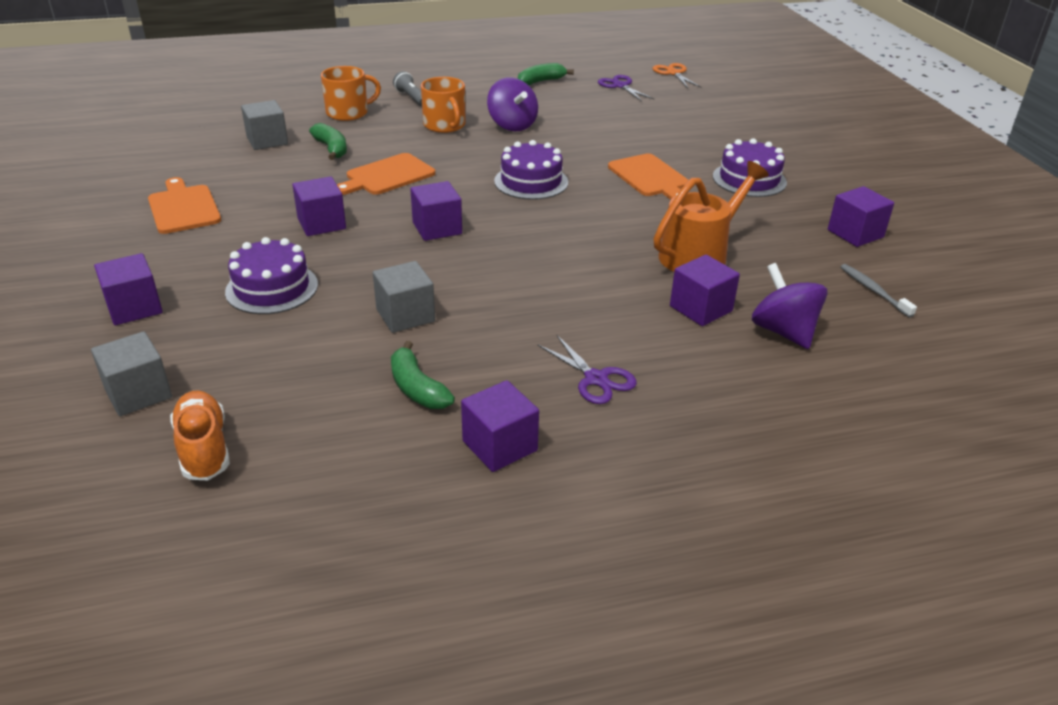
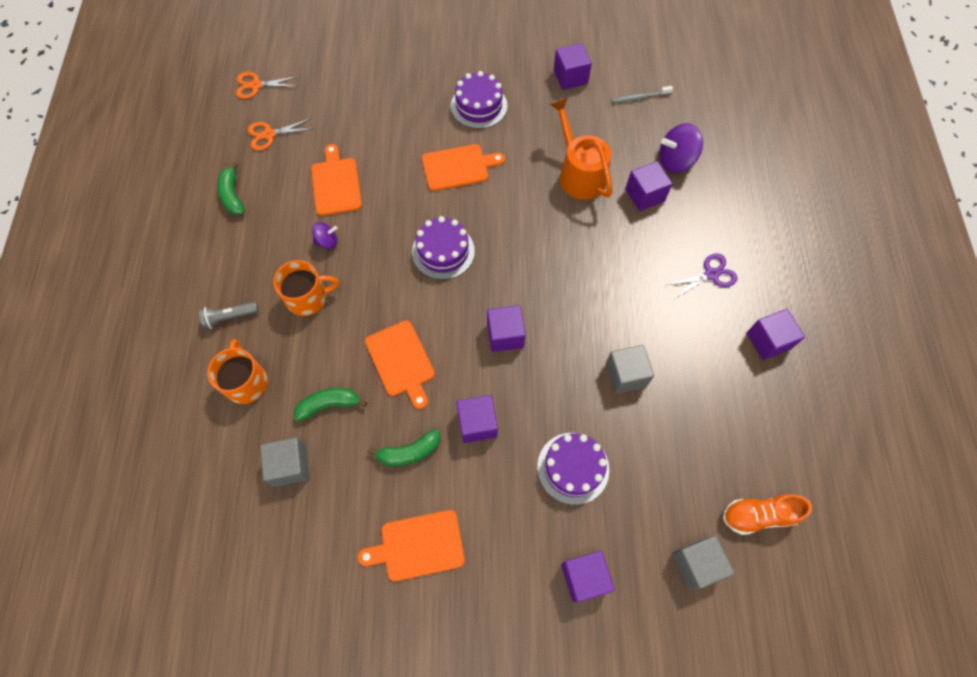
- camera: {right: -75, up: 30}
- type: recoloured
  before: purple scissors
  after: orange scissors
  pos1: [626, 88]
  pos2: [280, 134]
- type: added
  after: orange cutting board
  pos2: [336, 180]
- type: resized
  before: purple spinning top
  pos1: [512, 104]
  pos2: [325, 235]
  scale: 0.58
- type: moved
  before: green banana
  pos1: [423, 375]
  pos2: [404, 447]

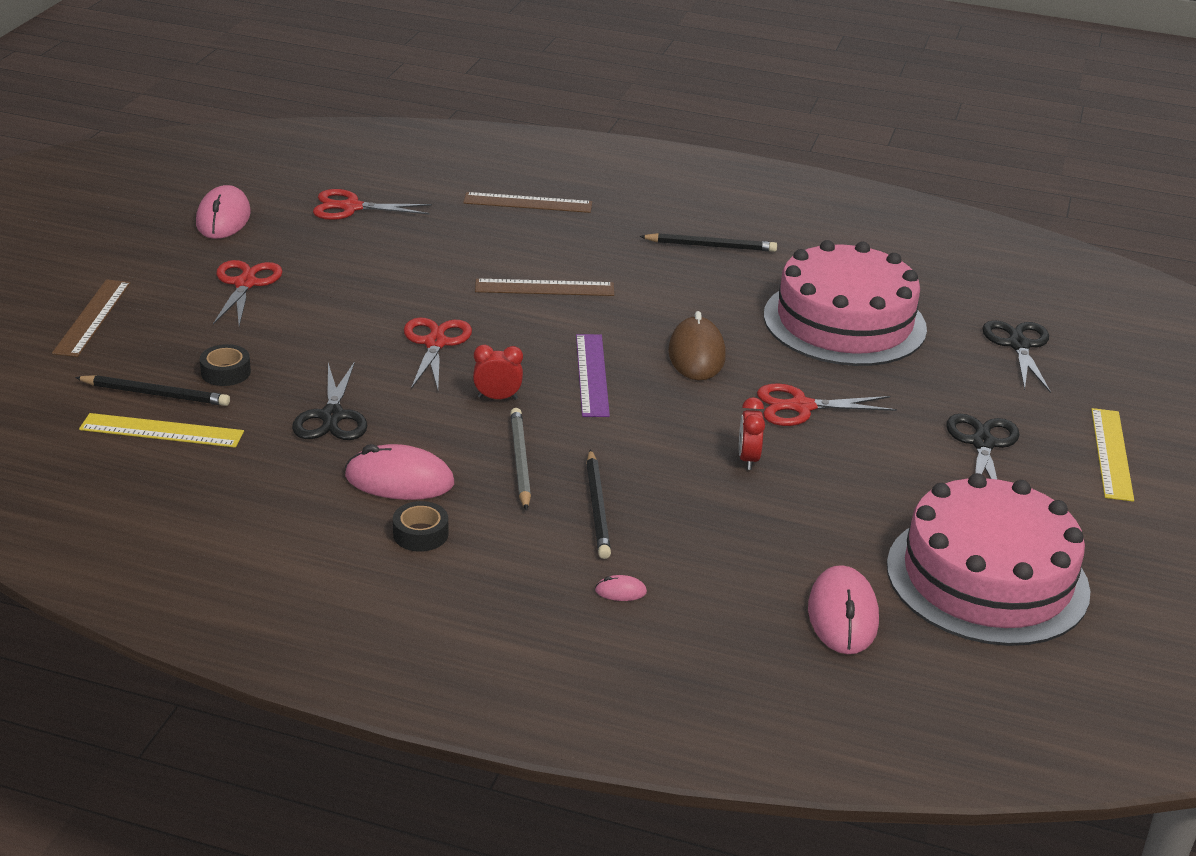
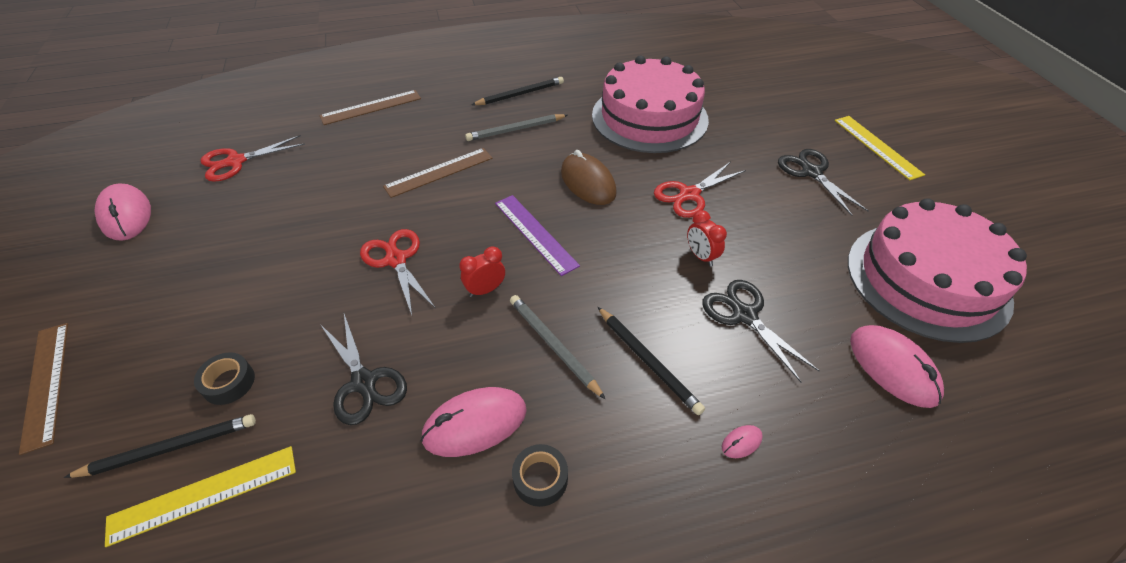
- camera: {right: -30, up: 15}
- type: added
  after: grey pencil
  pos2: [516, 127]
- type: moved
  before: black scissors
  pos1: [1016, 356]
  pos2: [761, 331]
- type: removed
  before: red scissors
  pos1: [248, 293]

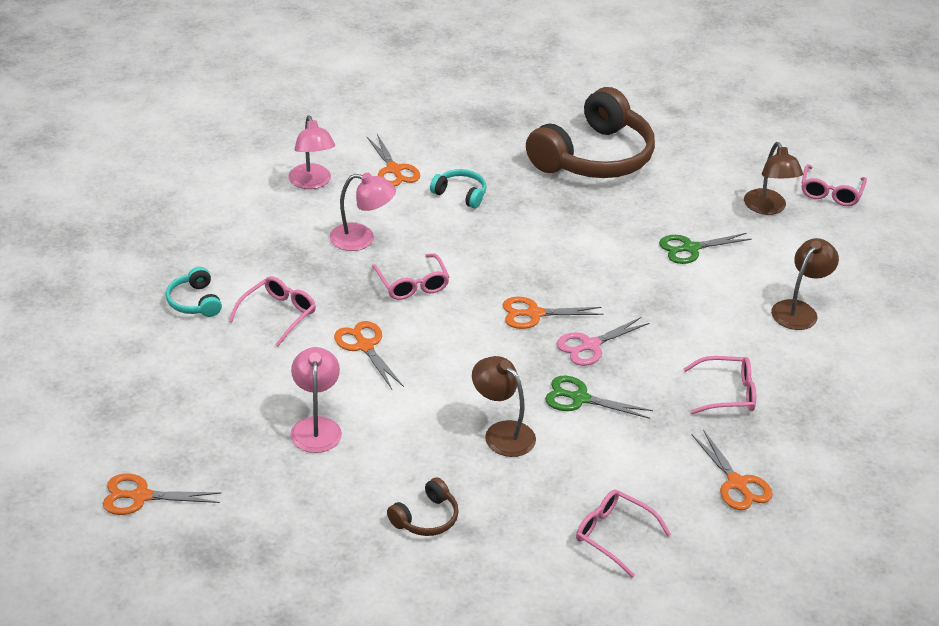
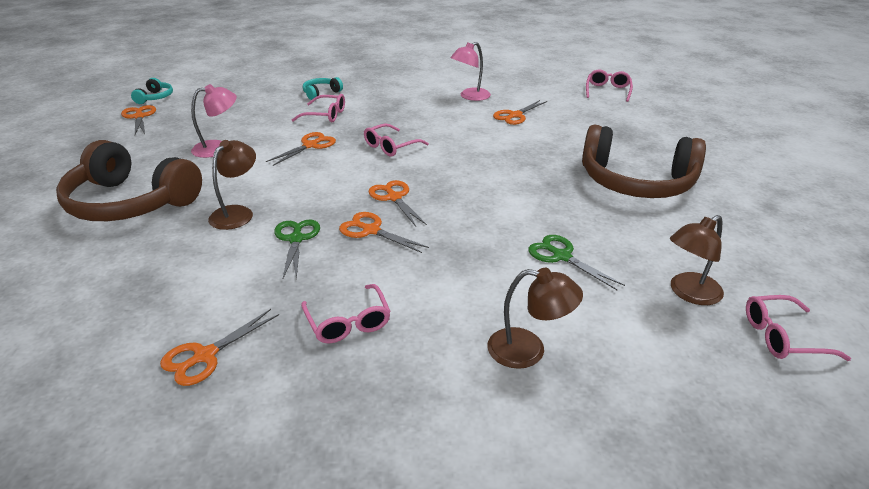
- camera: {right: 70, up: -5}
- type: resized
  before: brown headphones
  pos1: [423, 506]
  pos2: [129, 180]
  scale: 2.38
- type: moved
  before: turquoise headphones
  pos1: [458, 188]
  pos2: [152, 91]
- type: recoloured
  before: pink scissors
  after: orange scissors
  pos1: [603, 341]
  pos2: [384, 232]
- type: moved
  before: pink glasses
  pos1: [623, 533]
  pos2: [609, 86]
- type: removed
  before: pink lamp
  pos1: [363, 211]

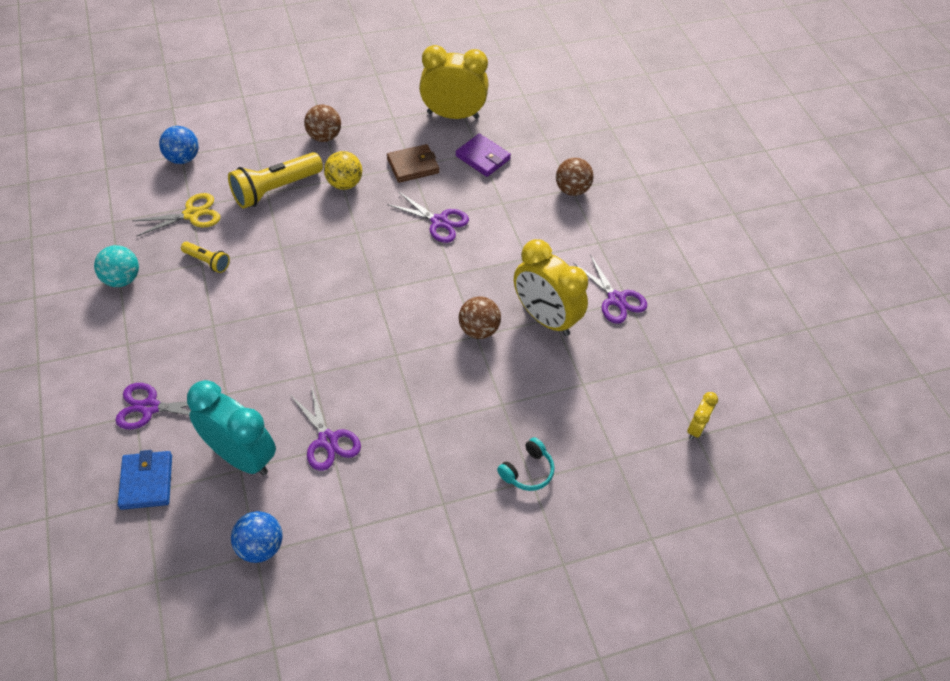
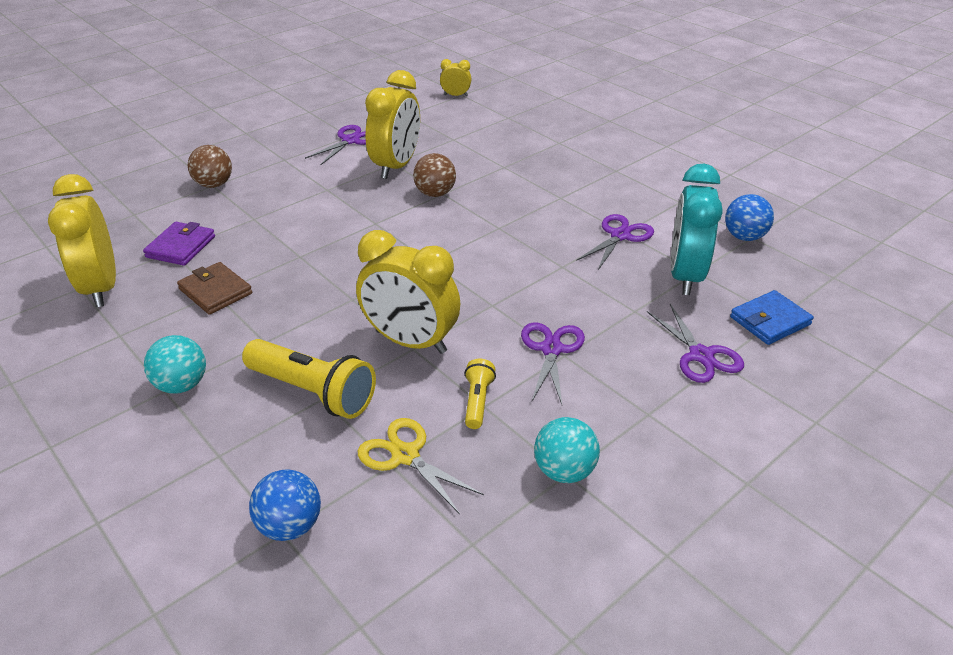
- camera: {right: -110, up: -15}
- type: recoloured
  before: brown ball
  after: turquoise ball
  pos1: [322, 123]
  pos2: [175, 364]
- type: added
  after: yellow clock
  pos2: [408, 292]
- type: moved
  before: purple scissors
  pos1: [428, 217]
  pos2: [553, 363]
- type: removed
  before: yellow ball
  pos1: [343, 170]
- type: removed
  before: turquoise headphones
  pos1: [525, 464]

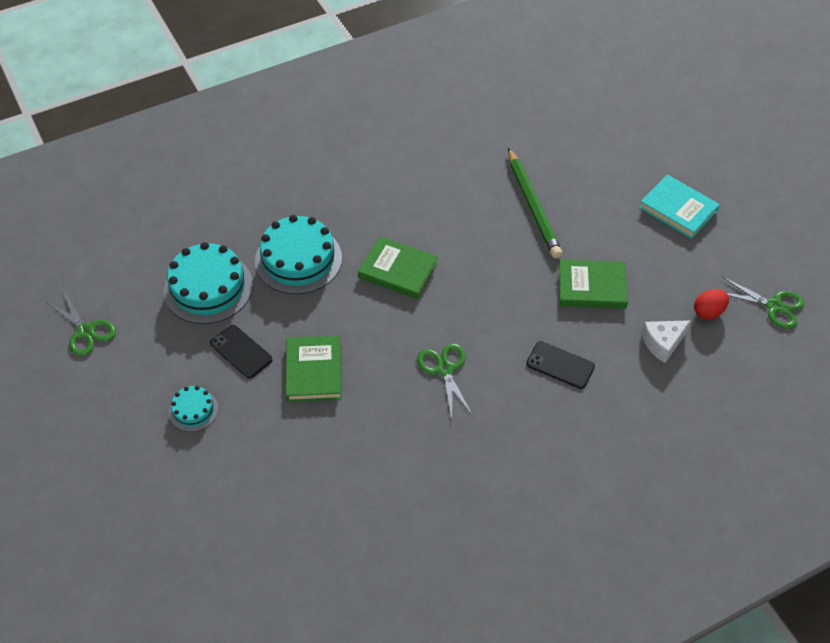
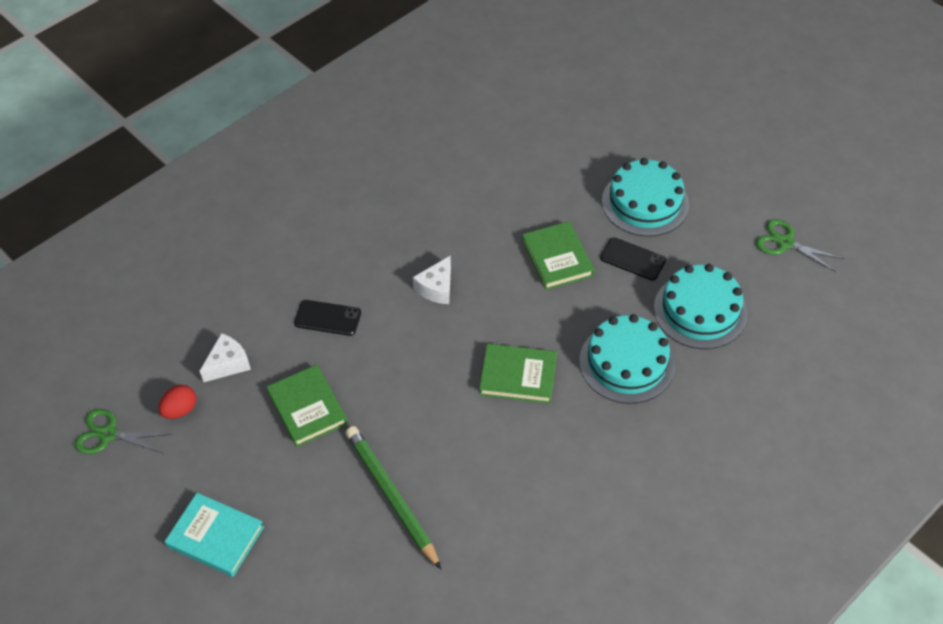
- camera: {right: 165, up: 0}
- type: turned
  before: green book
  pos1: [593, 284]
  pos2: [307, 406]
  turn: 75
- type: replaced
  before: green scissors
  after: white cheese
  pos1: [445, 381]
  pos2: [432, 280]
- type: resized
  before: turquoise cake
  pos1: [193, 409]
  pos2: [645, 197]
  scale: 1.96

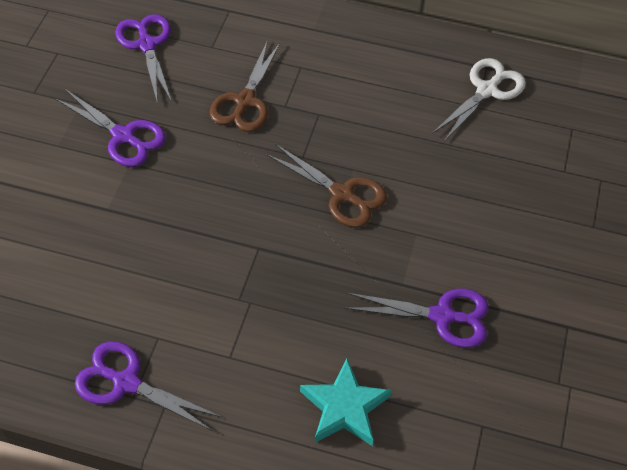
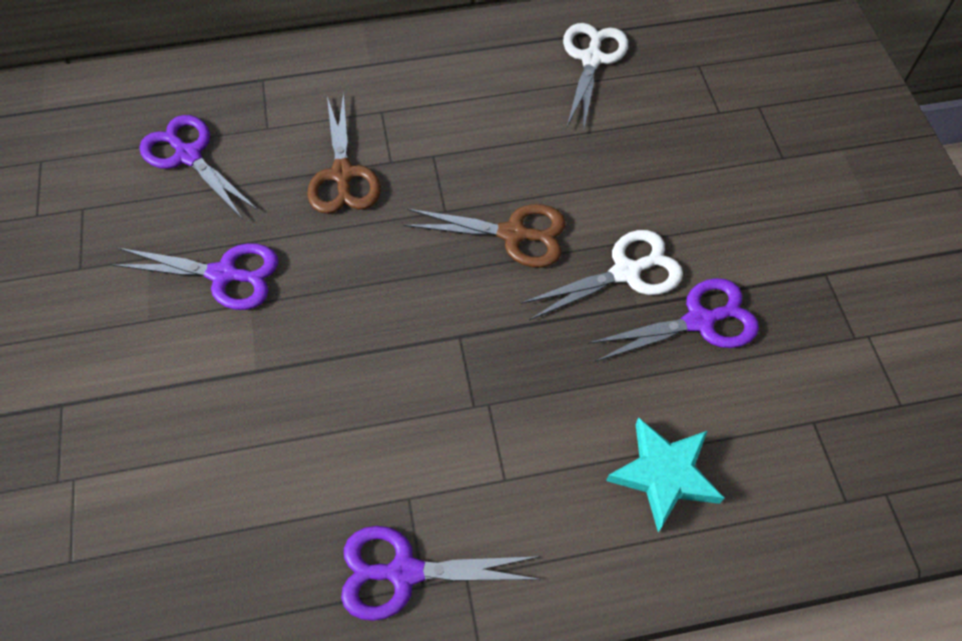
- camera: {right: -25, up: 5}
- type: added
  after: white scissors
  pos2: [602, 275]

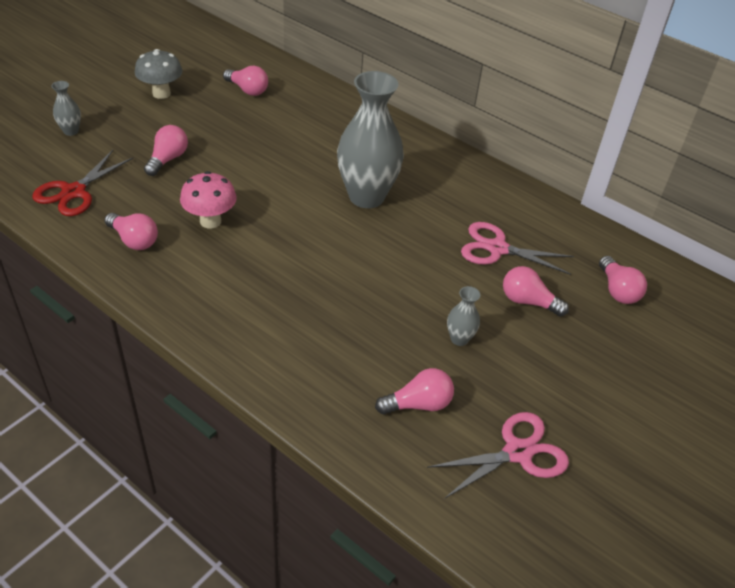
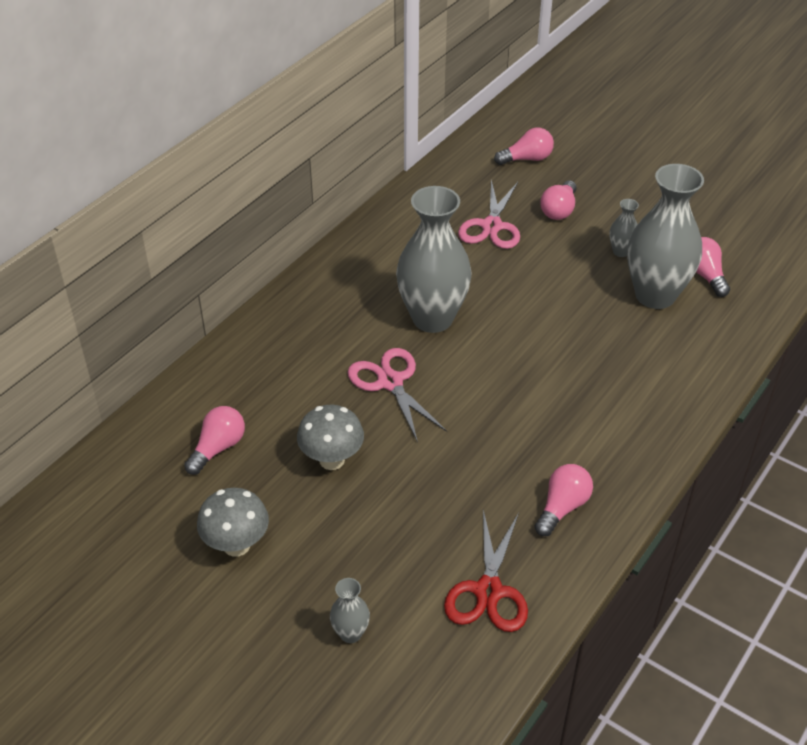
- camera: {right: -90, up: 0}
- type: added
  after: grey mushroom
  pos2: [330, 437]
- type: moved
  before: pink scissors
  pos1: [498, 455]
  pos2: [397, 395]
- type: turned
  before: red scissors
  pos1: [82, 183]
  pos2: [486, 571]
  turn: 75
- type: added
  after: grey vase
  pos2: [665, 236]
- type: removed
  before: pink light bulb
  pos1: [166, 150]
- type: removed
  before: pink mushroom
  pos1: [208, 199]

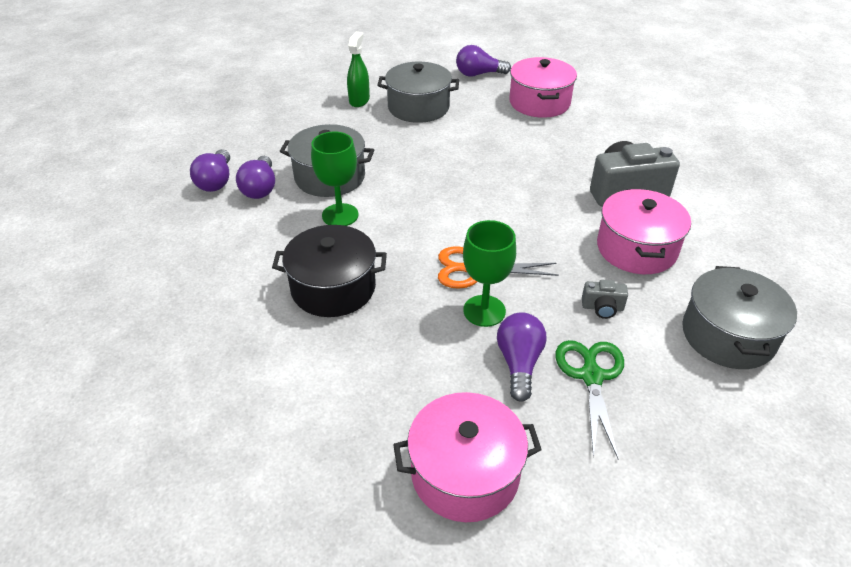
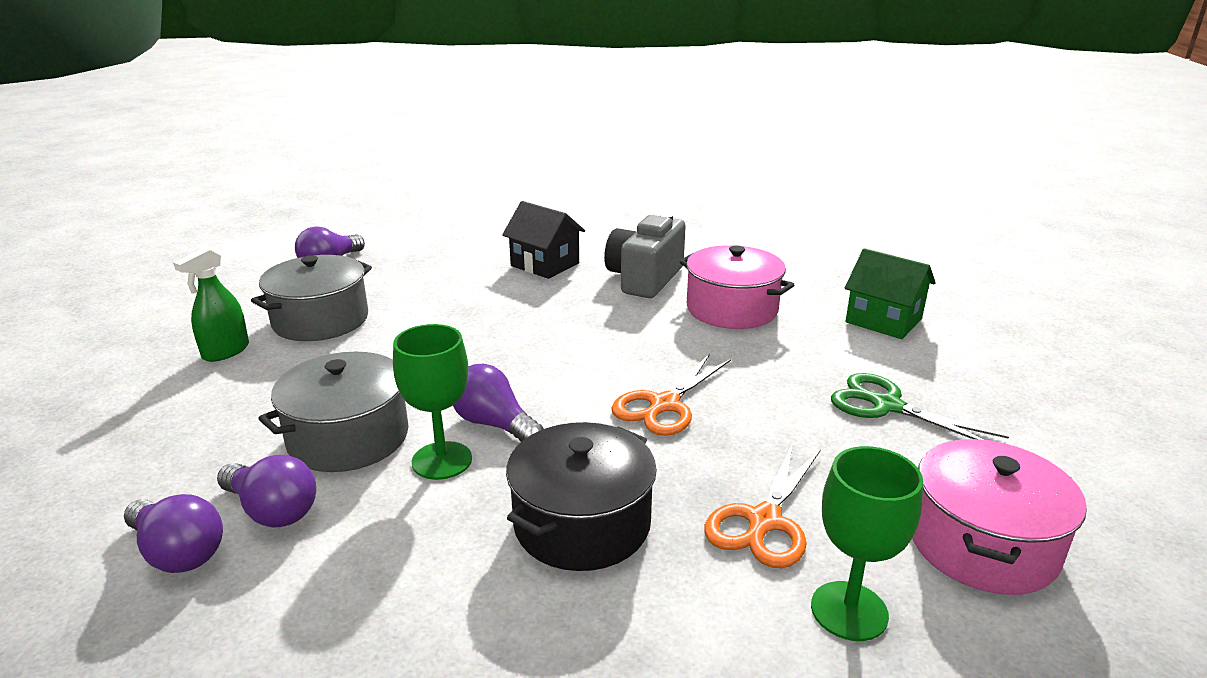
- camera: {right: -55, up: -15}
- type: turned
  before: green spray bottle
  pos1: [358, 69]
  pos2: [211, 305]
  turn: -105
- type: moved
  before: purple light bulb
  pos1: [522, 357]
  pos2: [498, 403]
- type: added
  after: black house
  pos2: [543, 240]
- type: added
  after: orange scissors
  pos2: [762, 506]
- type: moved
  before: green goblet
  pos1: [489, 273]
  pos2: [867, 543]
- type: replaced
  before: grey pot
  after: green house
  pos1: [739, 317]
  pos2: [890, 293]
- type: removed
  before: pink pot
  pos1: [543, 87]
- type: removed
  before: grey camera
  pos1: [605, 299]

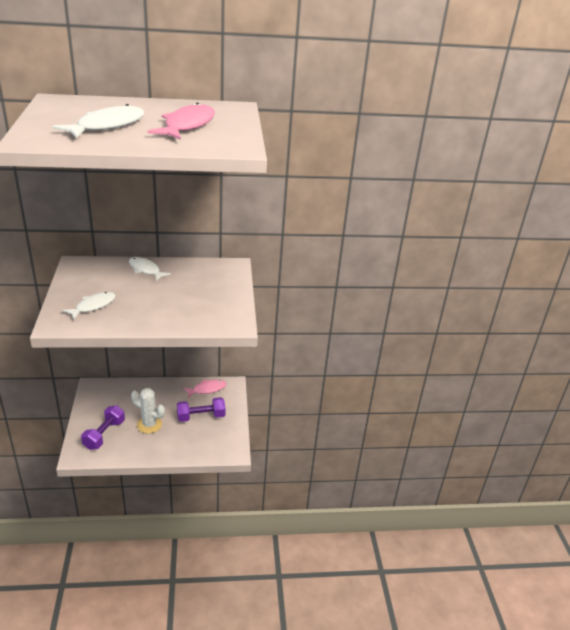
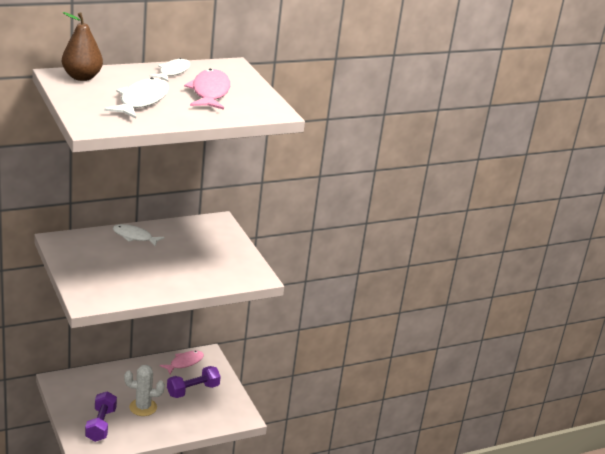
- camera: {right: -20, up: -5}
- type: added
  after: brown pear
  pos2: [82, 46]
- type: moved
  before: white fish
  pos1: [89, 305]
  pos2: [170, 69]

